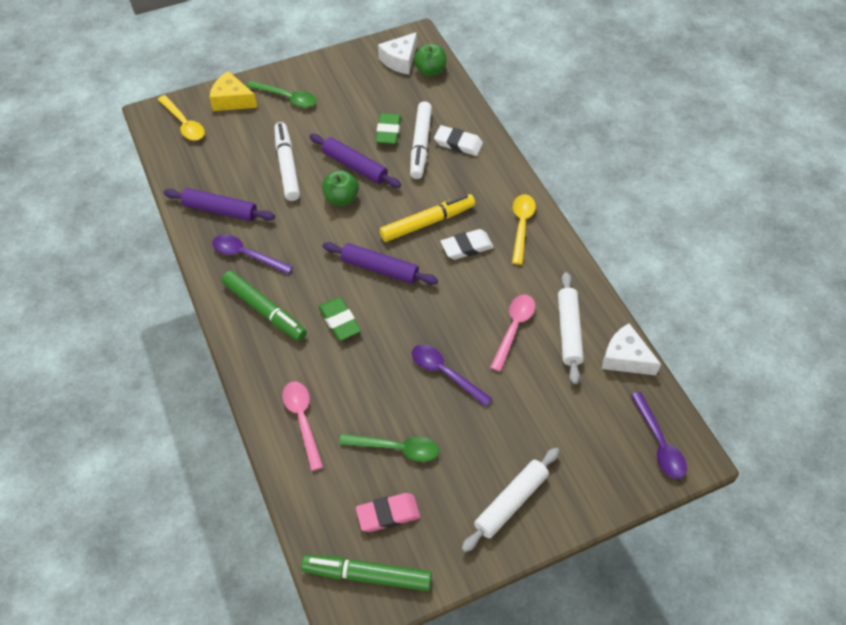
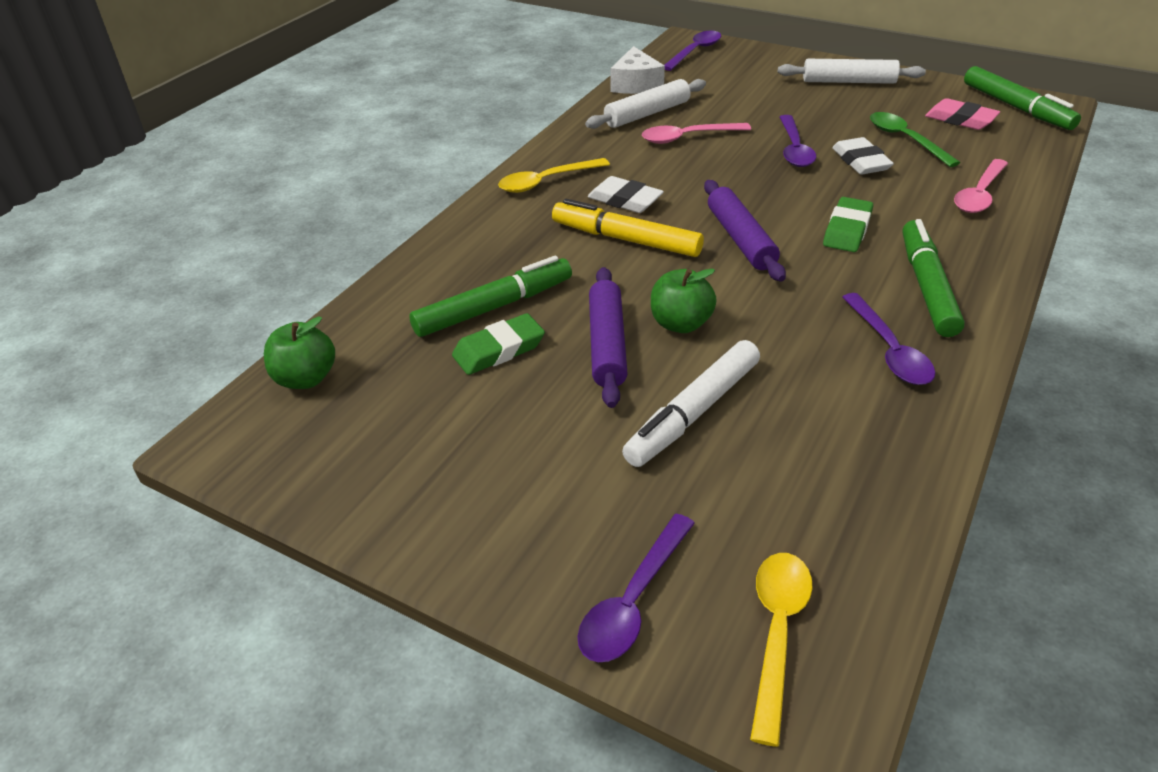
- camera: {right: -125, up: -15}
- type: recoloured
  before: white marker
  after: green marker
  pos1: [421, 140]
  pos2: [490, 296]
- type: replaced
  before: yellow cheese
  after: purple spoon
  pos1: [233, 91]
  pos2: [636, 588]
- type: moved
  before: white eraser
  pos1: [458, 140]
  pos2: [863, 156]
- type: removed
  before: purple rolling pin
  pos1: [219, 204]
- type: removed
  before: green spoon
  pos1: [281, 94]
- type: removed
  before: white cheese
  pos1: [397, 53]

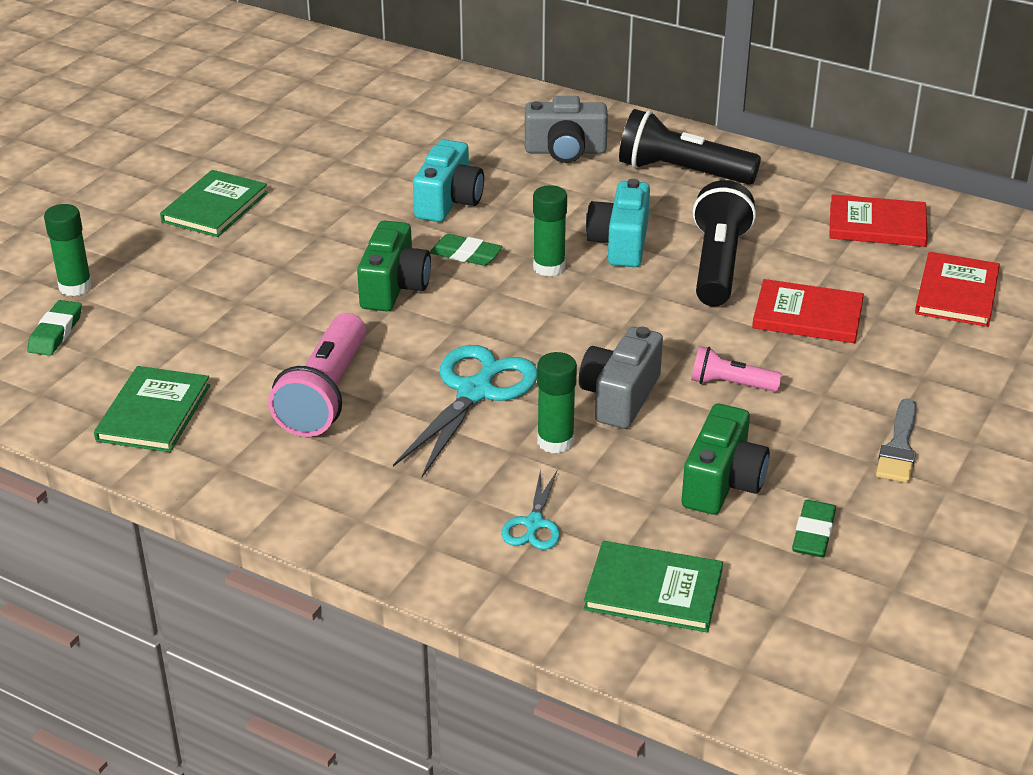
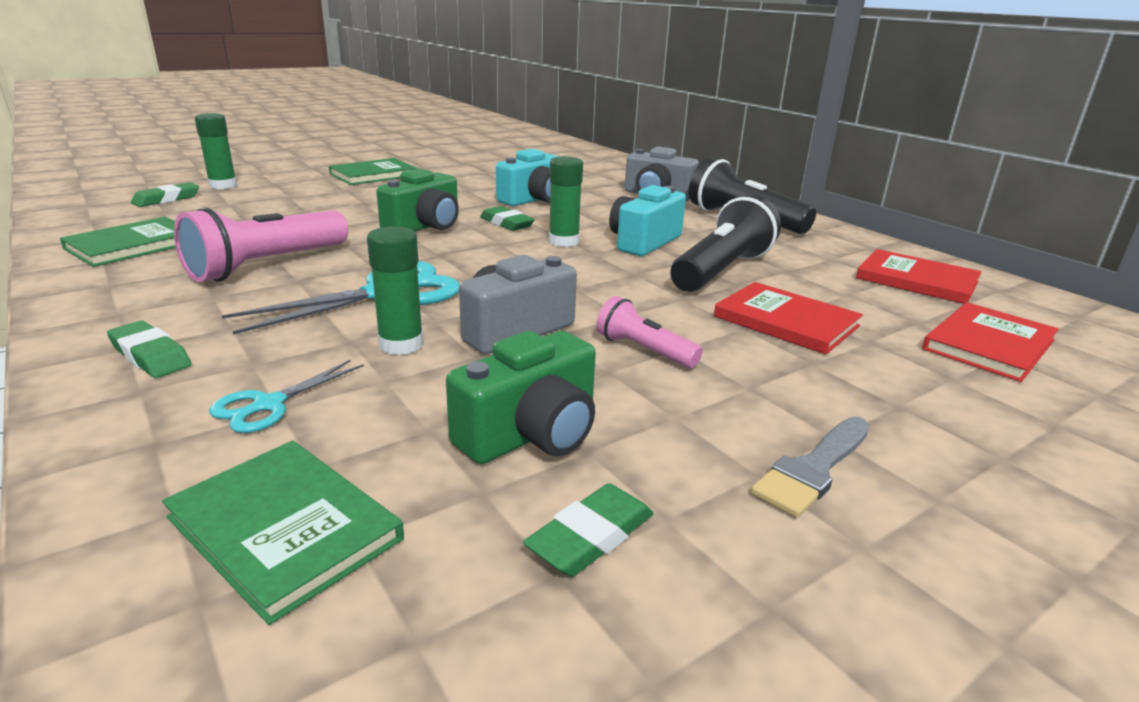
- camera: {right: 25, up: -10}
- type: added
  after: green eraser
  pos2: [149, 349]

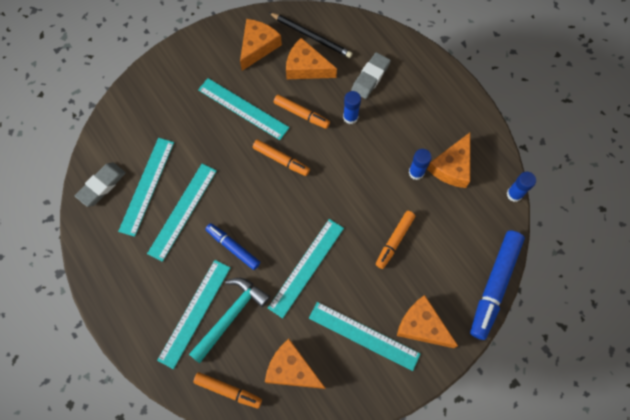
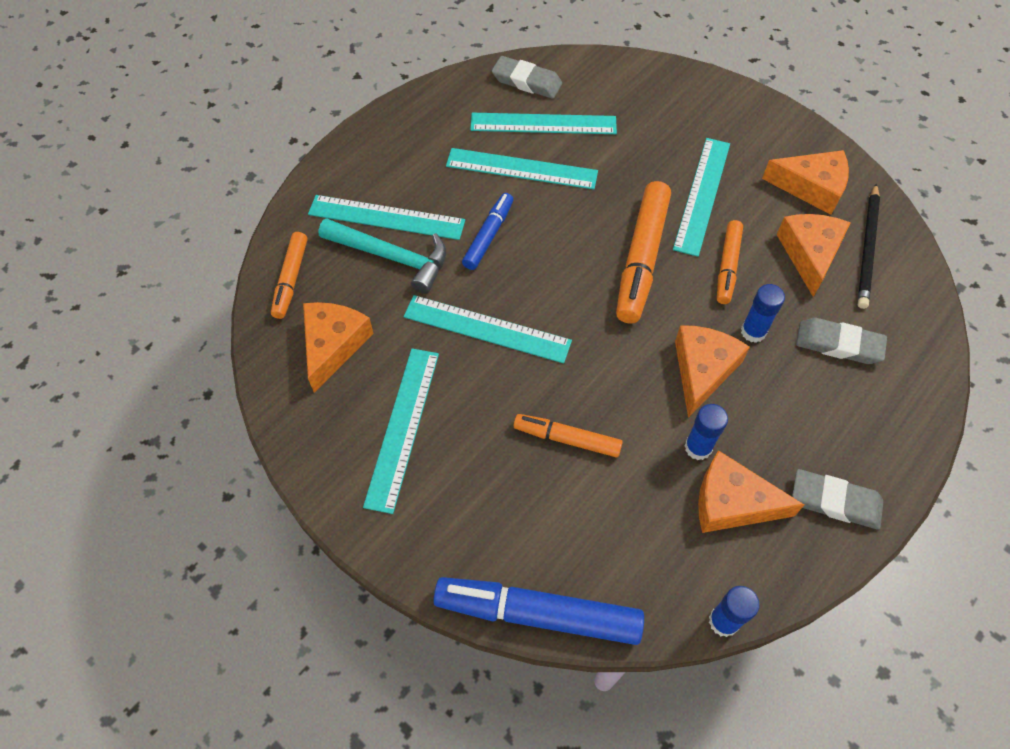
- camera: {right: 75, up: -10}
- type: resized
  before: orange marker
  pos1: [281, 158]
  pos2: [643, 252]
  scale: 1.7
- type: moved
  before: orange cheese
  pos1: [427, 321]
  pos2: [712, 371]
- type: added
  after: grey eraser
  pos2: [837, 499]

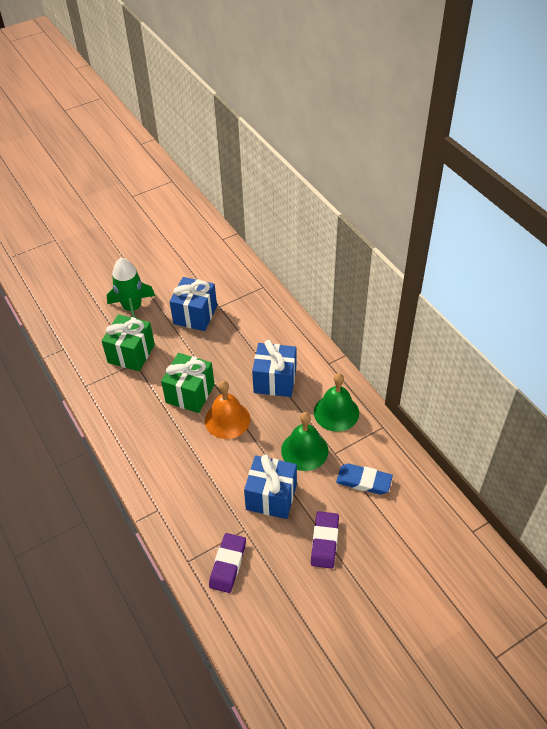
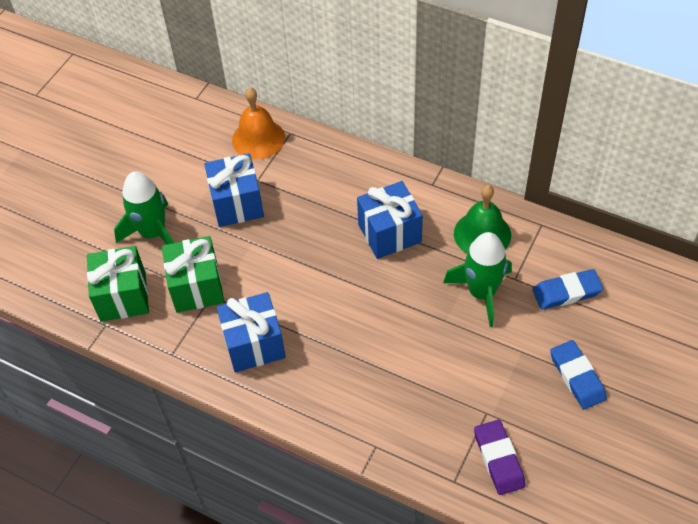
- camera: {right: -30, up: 5}
- type: moved
  before: green gift
  pos1: [188, 383]
  pos2: [118, 284]
- type: moved
  before: blue gift
  pos1: [270, 486]
  pos2: [251, 332]
- type: moved
  before: orange bell
  pos1: [228, 410]
  pos2: [258, 123]
- type: replaced
  before: green bell
  after: green rocket
  pos1: [304, 441]
  pos2: [477, 279]
- type: recoloured
  before: purple eraser
  after: blue eraser
  pos1: [325, 540]
  pos2: [578, 374]

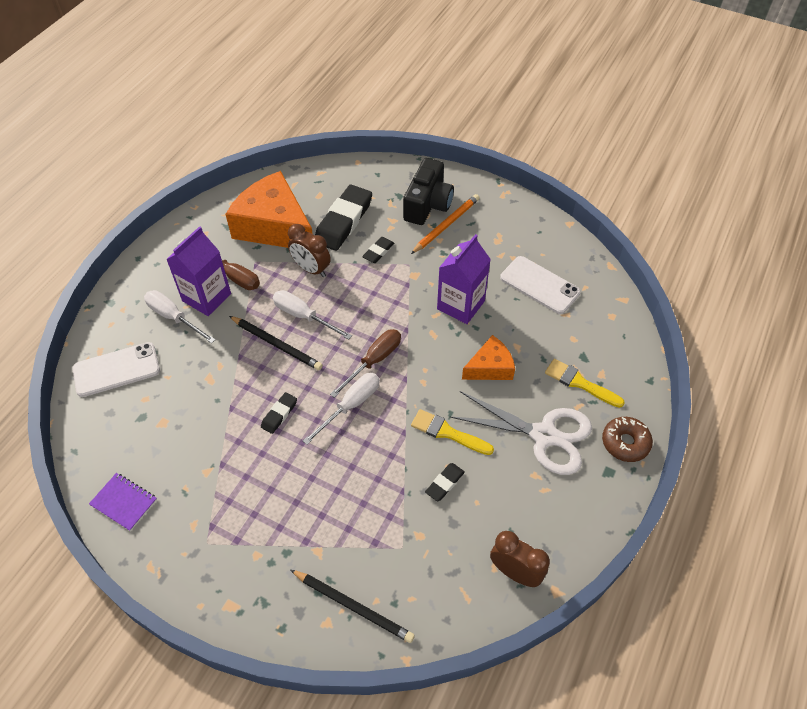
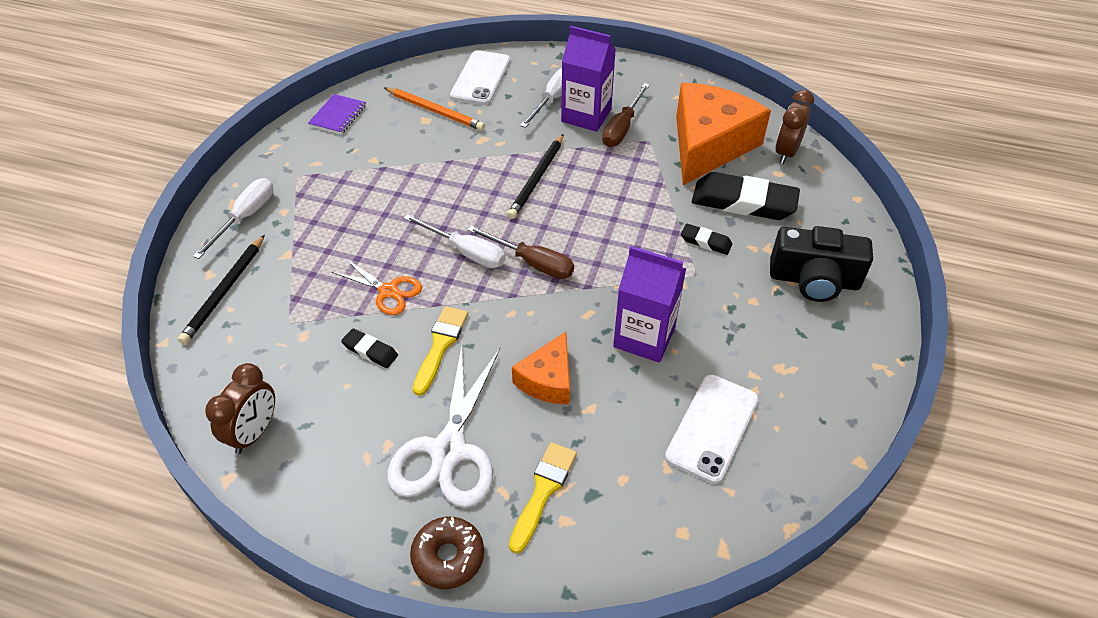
- camera: {right: 80, up: -5}
- type: moved
  before: white screwdriver
  pos1: [312, 315]
  pos2: [233, 218]
- type: added
  after: orange scissors
  pos2: [377, 286]
- type: moved
  before: orange pencil
  pos1: [445, 224]
  pos2: [434, 109]
- type: turned
  before: white phone
  pos1: [116, 369]
  pos2: [480, 77]
  turn: 45
- type: turned
  before: orange cheese
  pos1: [488, 357]
  pos2: [541, 368]
  turn: 60
- type: moved
  before: brown clock
  pos1: [309, 250]
  pos2: [794, 127]
- type: removed
  before: black eraser
  pos1: [279, 413]

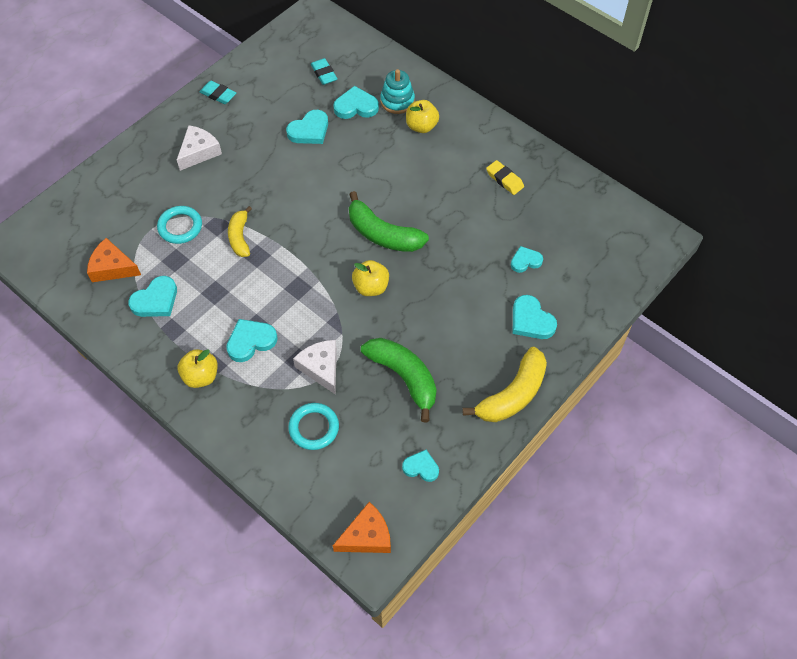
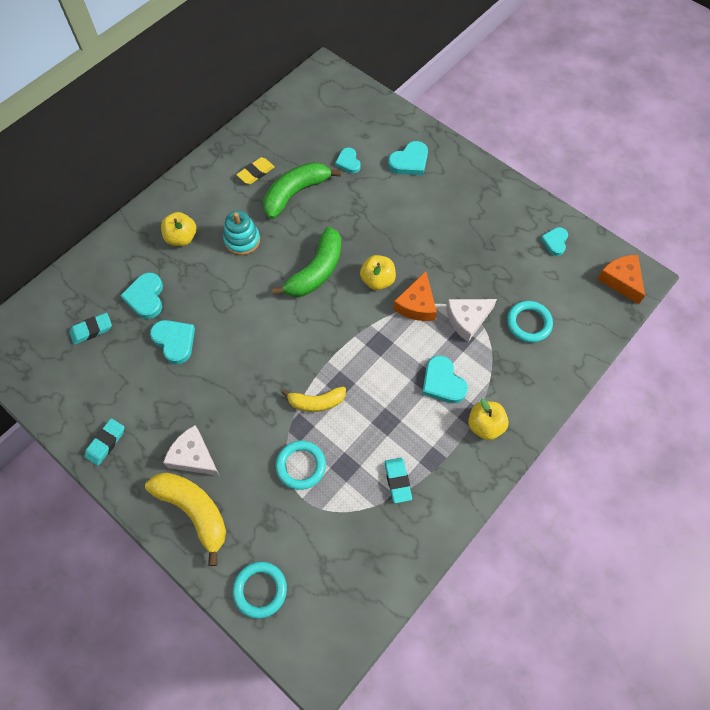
- camera: {right: -90, up: 5}
- type: moved
  before: yellow banana
  pos1: [504, 384]
  pos2: [185, 519]
- type: moved
  before: turquoise stacking toy
  pos1: [397, 91]
  pos2: [241, 233]
- type: added
  after: turquoise ring
  pos2: [260, 590]
- type: moved
  before: green banana
  pos1: [399, 380]
  pos2: [302, 190]
- type: replaced
  before: turquoise heart
  after: turquoise eraser
  pos1: [152, 296]
  pos2: [398, 480]
- type: moved
  before: orange cheese
  pos1: [114, 260]
  pos2: [415, 296]

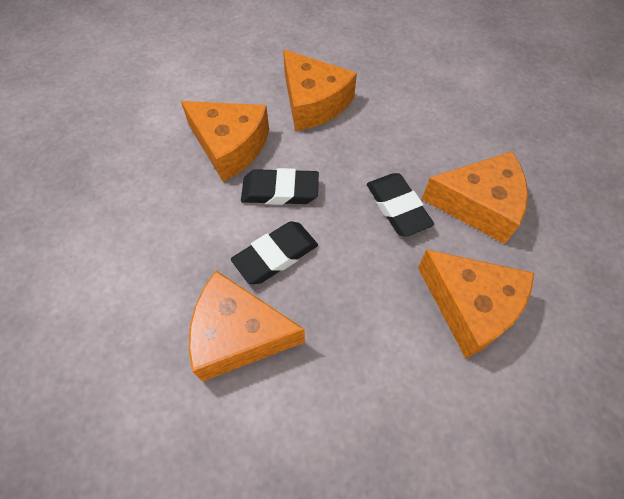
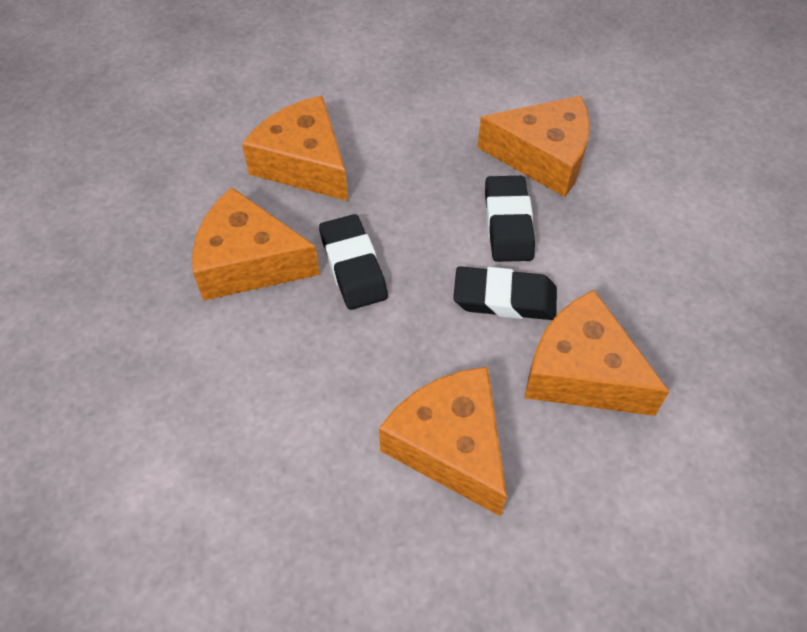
- camera: {right: -175, up: -5}
- type: turned
  before: black eraser
  pos1: [274, 252]
  pos2: [510, 219]
  turn: -60

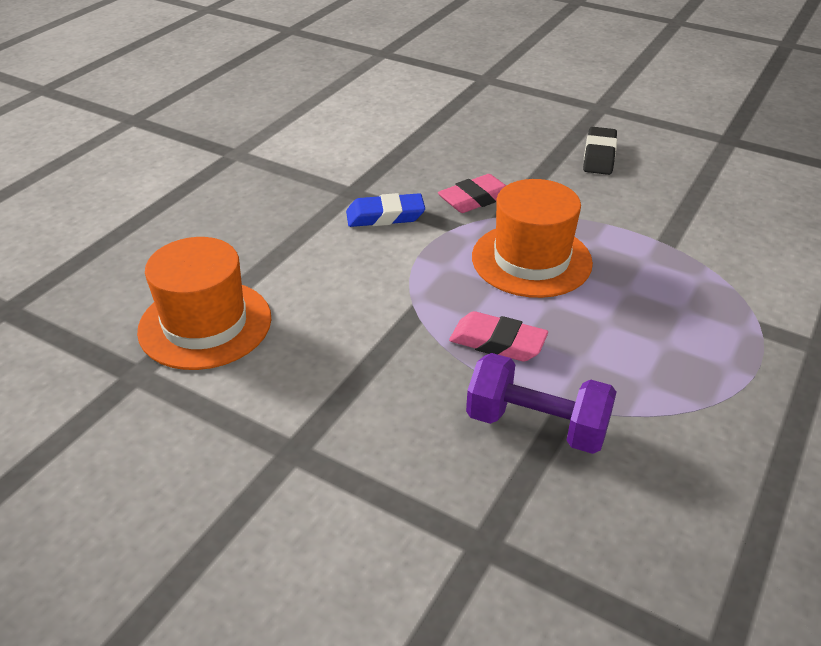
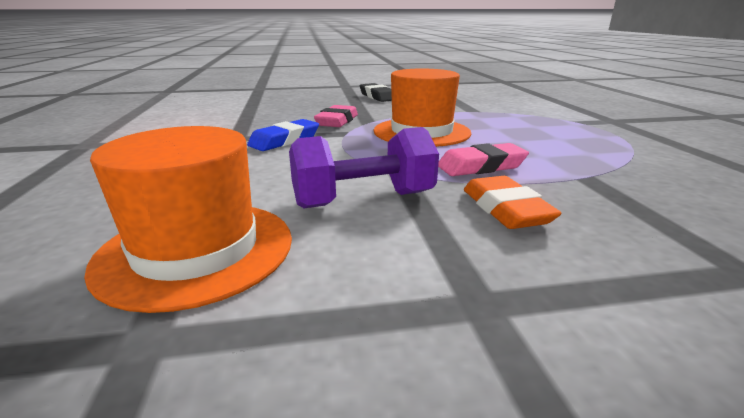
- camera: {right: -40, up: -15}
- type: moved
  before: purple dumbbell
  pos1: [541, 403]
  pos2: [364, 167]
- type: added
  after: orange eraser
  pos2: [513, 202]

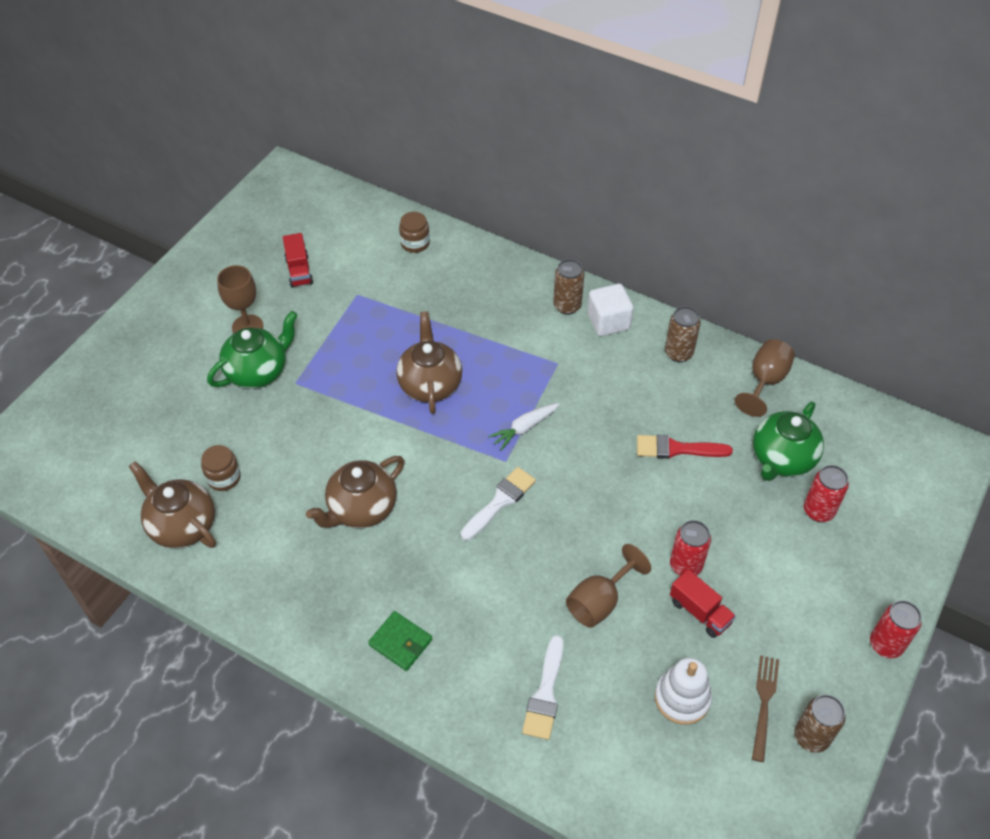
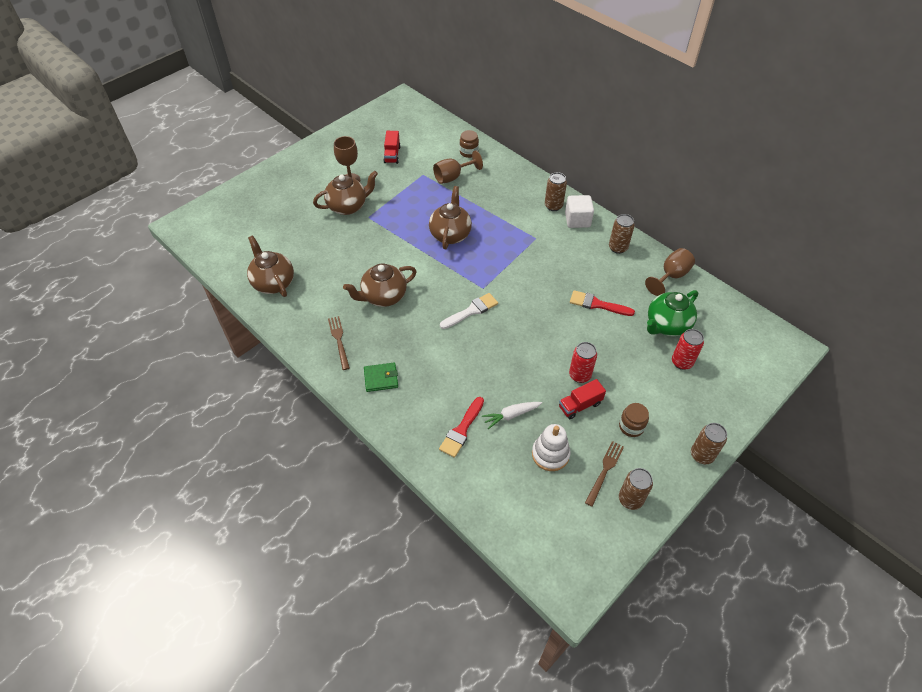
- camera: {right: 15, up: 0}
- type: recoloured
  before: green teapot
  after: brown teapot
  pos1: [252, 350]
  pos2: [345, 193]
- type: added
  after: brown fork
  pos2: [339, 343]
- type: turned
  before: green wallet
  pos1: [400, 641]
  pos2: [381, 377]
  turn: -60
- type: moved
  before: brown goblet
  pos1: [608, 586]
  pos2: [458, 167]
- type: recoloured
  before: white brush
  after: red brush
  pos1: [543, 687]
  pos2: [461, 427]
- type: moved
  before: white carrot
  pos1: [524, 427]
  pos2: [512, 415]
- type: turned
  before: red truck
  pos1: [703, 603]
  pos2: [582, 399]
  turn: 90
- type: moved
  before: brown jar
  pos1: [221, 468]
  pos2: [634, 420]
- type: recoloured
  before: red can
  after: brown can
  pos1: [896, 629]
  pos2: [709, 443]

